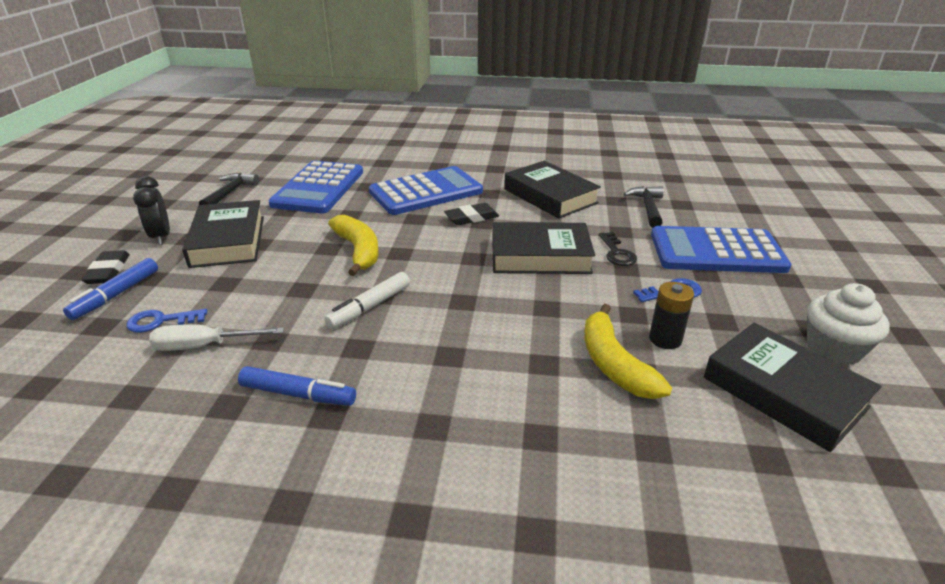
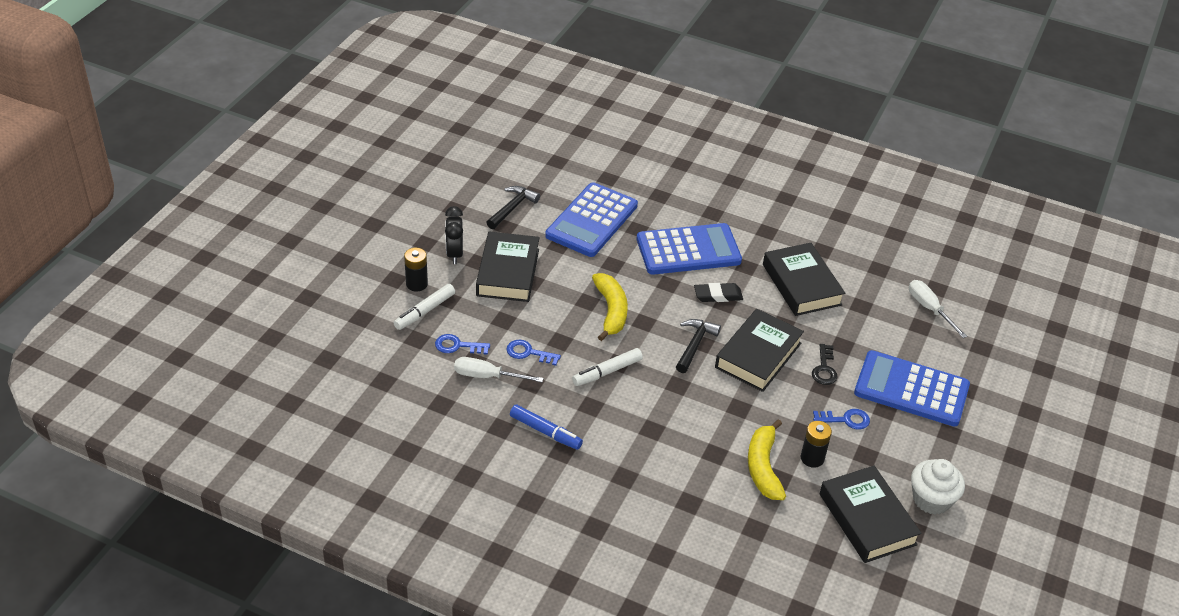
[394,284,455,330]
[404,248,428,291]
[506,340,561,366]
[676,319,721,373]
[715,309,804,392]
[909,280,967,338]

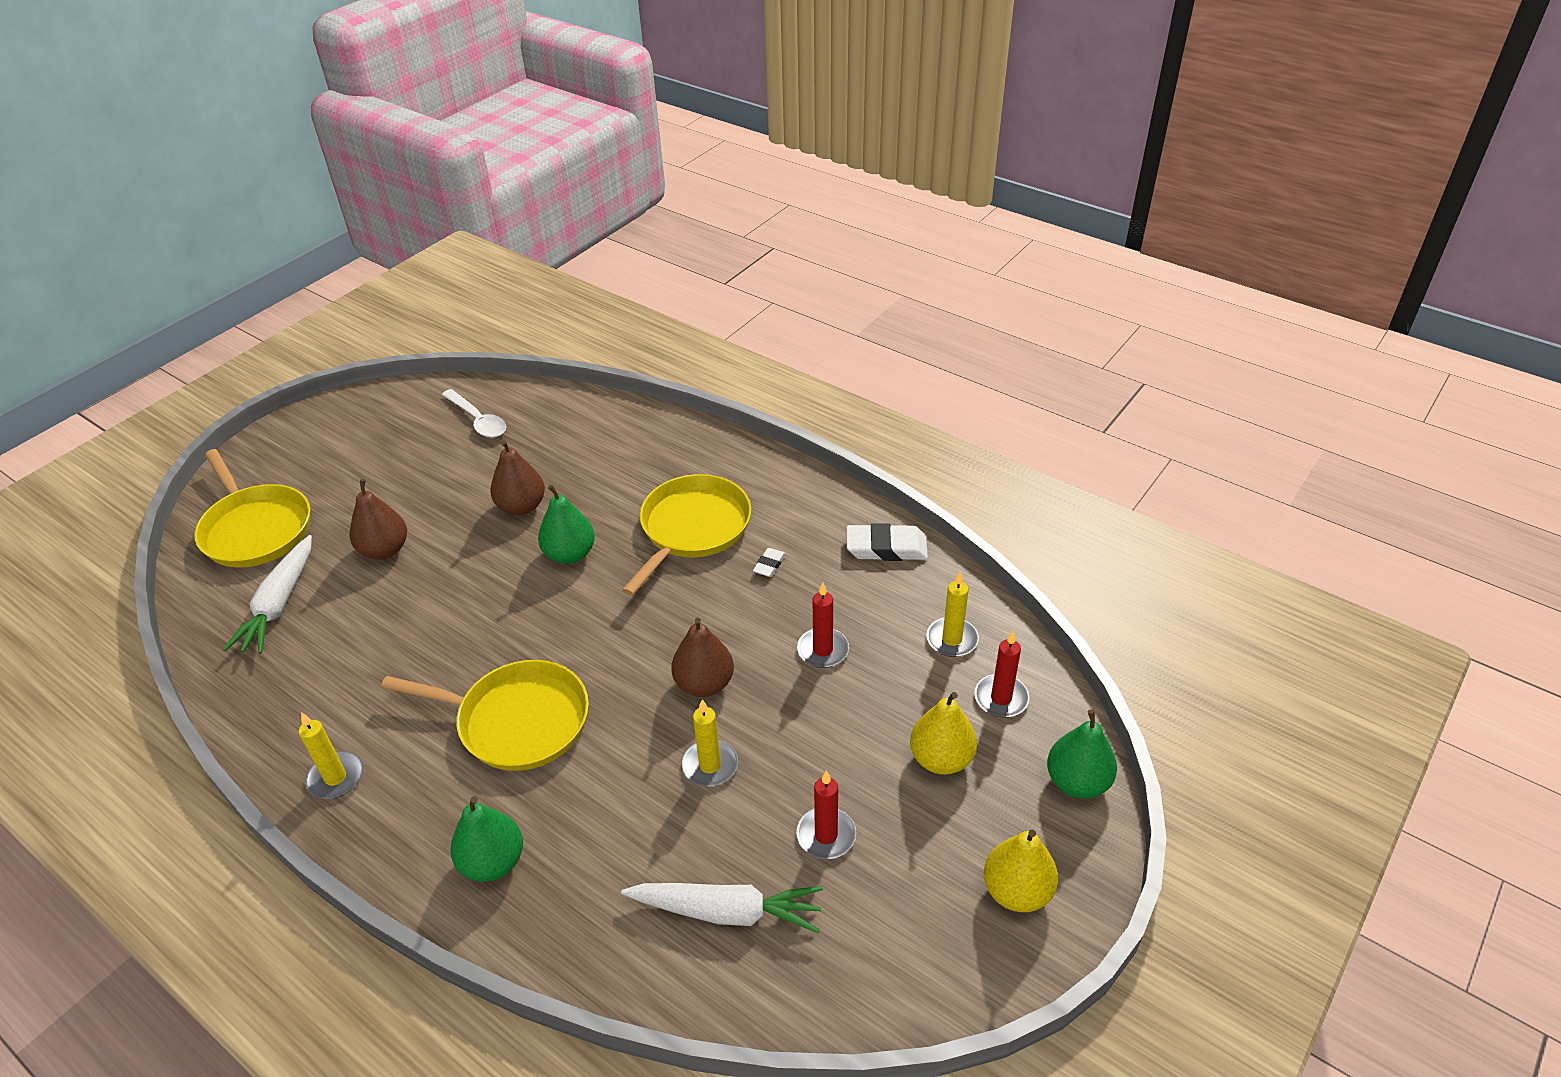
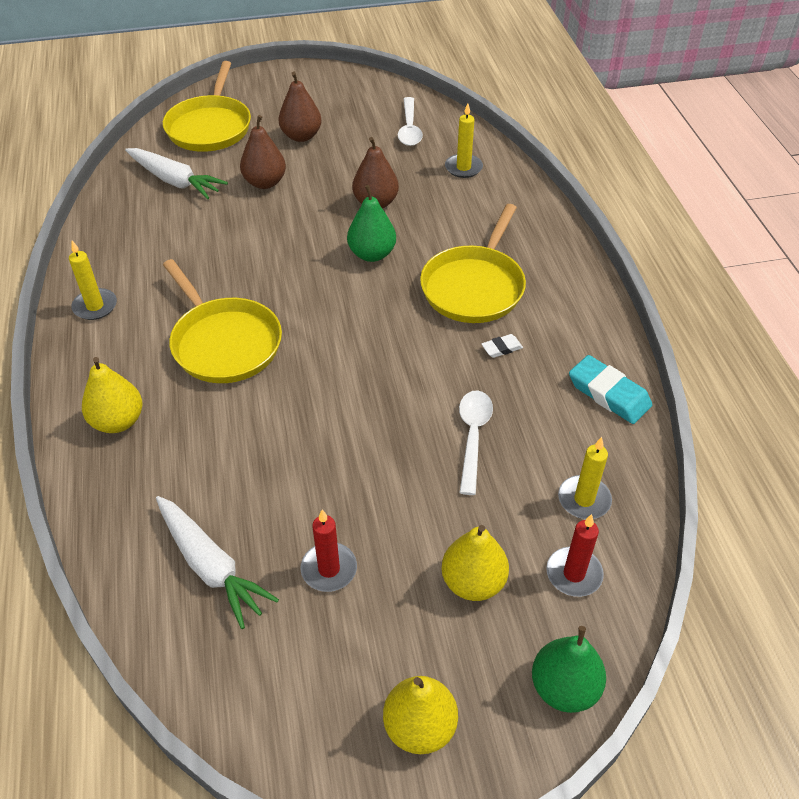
[82,357,142,433]
[125,148,228,199]
[278,72,322,142]
[420,204,526,323]
[445,103,483,178]
[459,391,493,495]
[569,355,652,424]

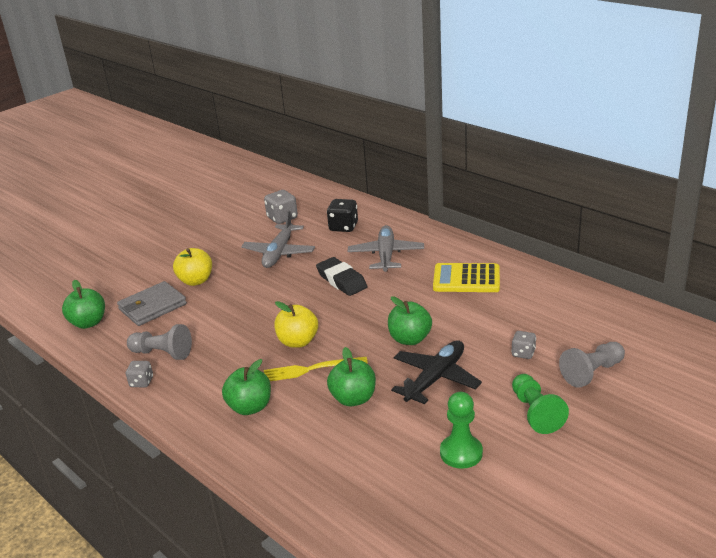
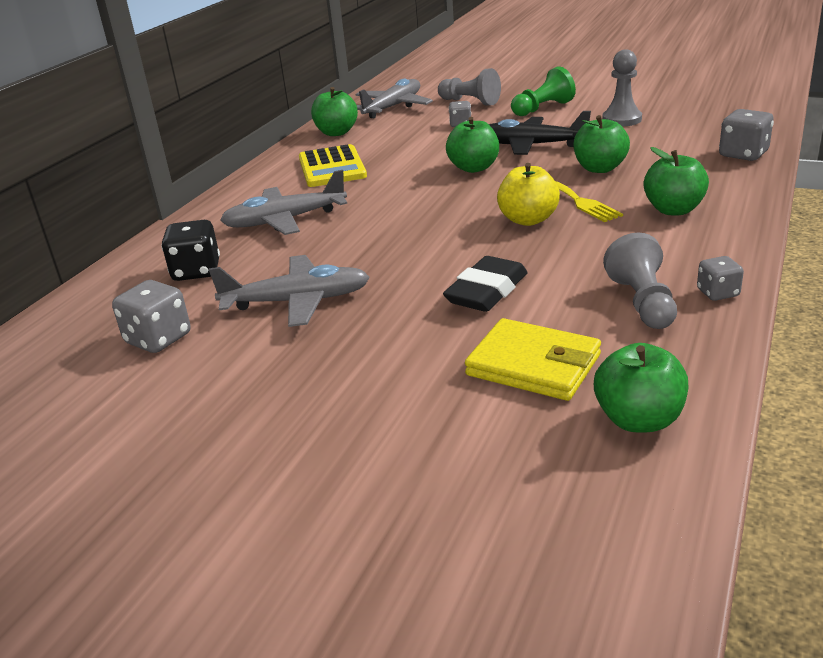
[311,87,358,136]
[355,79,433,118]
[443,256,528,312]
[465,318,601,401]
[602,50,642,126]
[719,109,774,161]
[173,248,212,286] (first image)

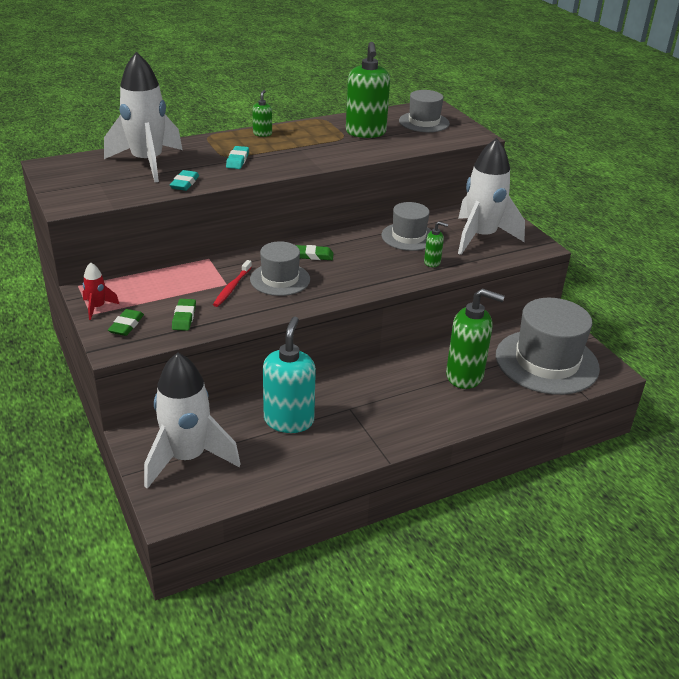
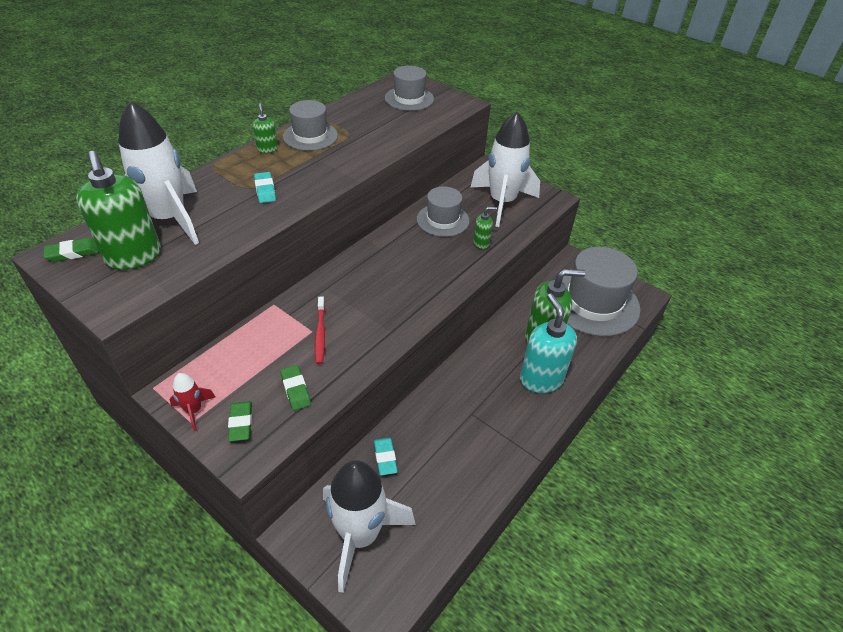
[43,238,99,262]
[76,151,161,270]
[283,100,338,151]
[374,438,398,476]
[520,293,577,393]

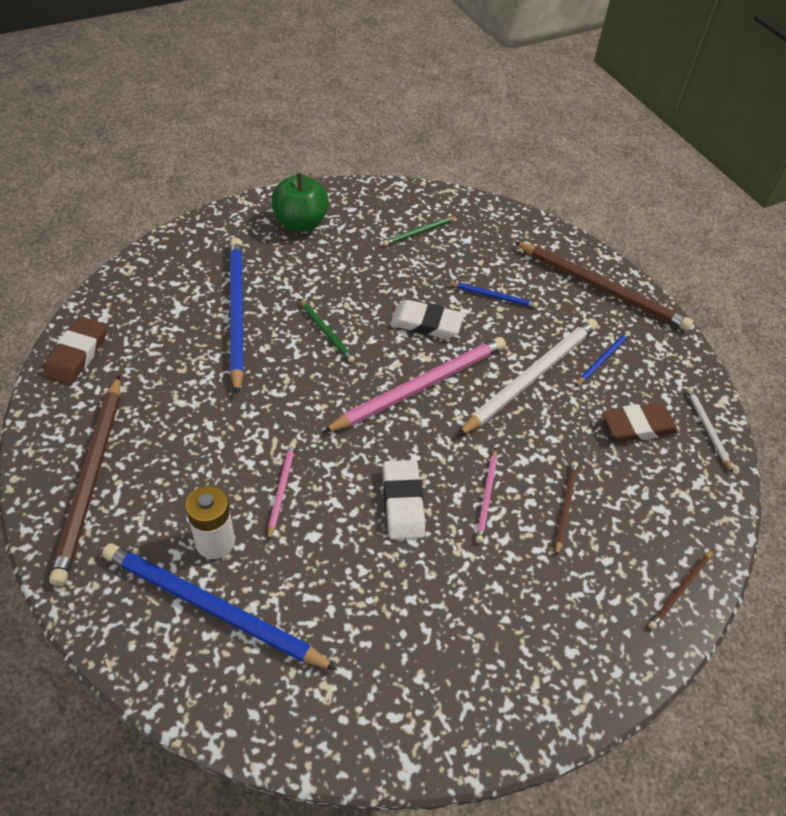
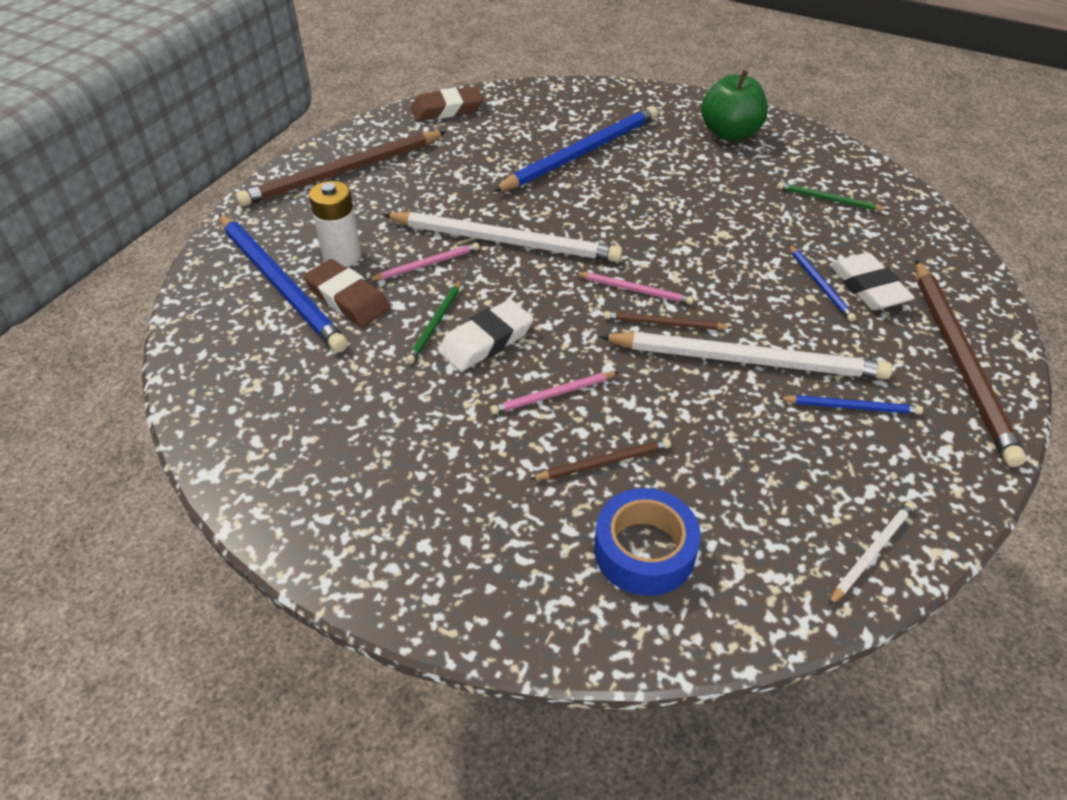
[219,214,348,352]
[303,259,390,327]
[383,212,623,262]
[406,280,461,364]
[575,272,694,304]
[594,488,701,596]
[604,311,733,330]
[829,253,915,310]

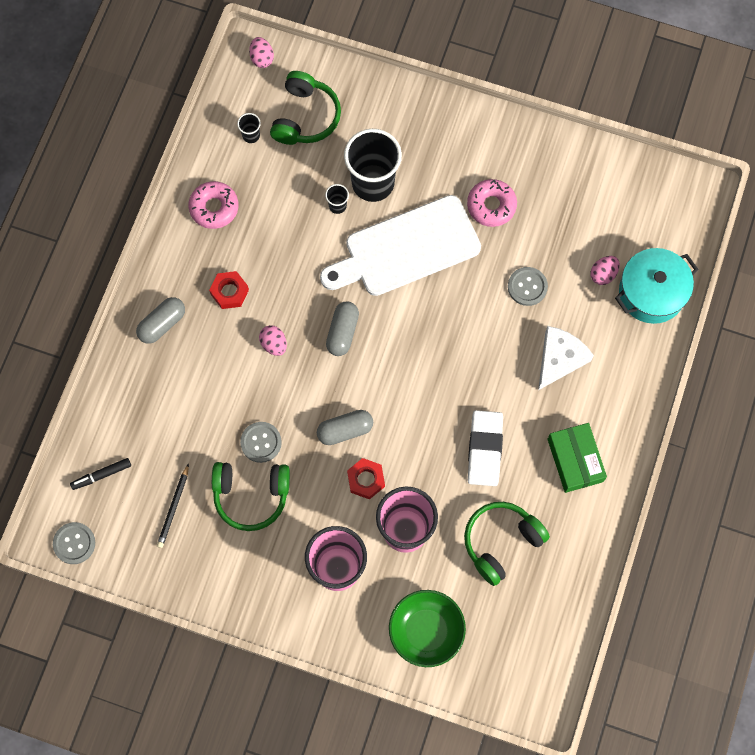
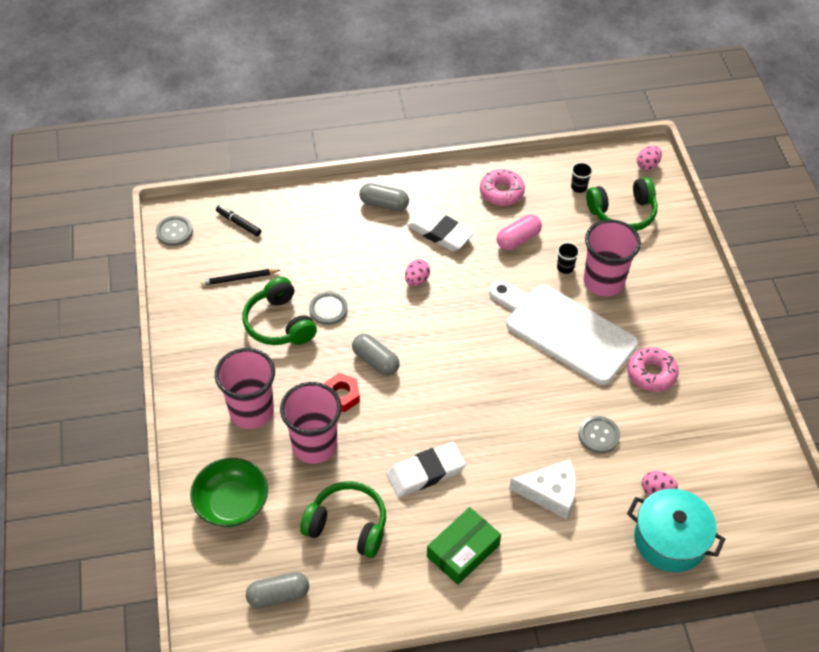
[246,572,309,609]
[407,208,474,251]
[497,215,542,250]
[584,220,641,296]

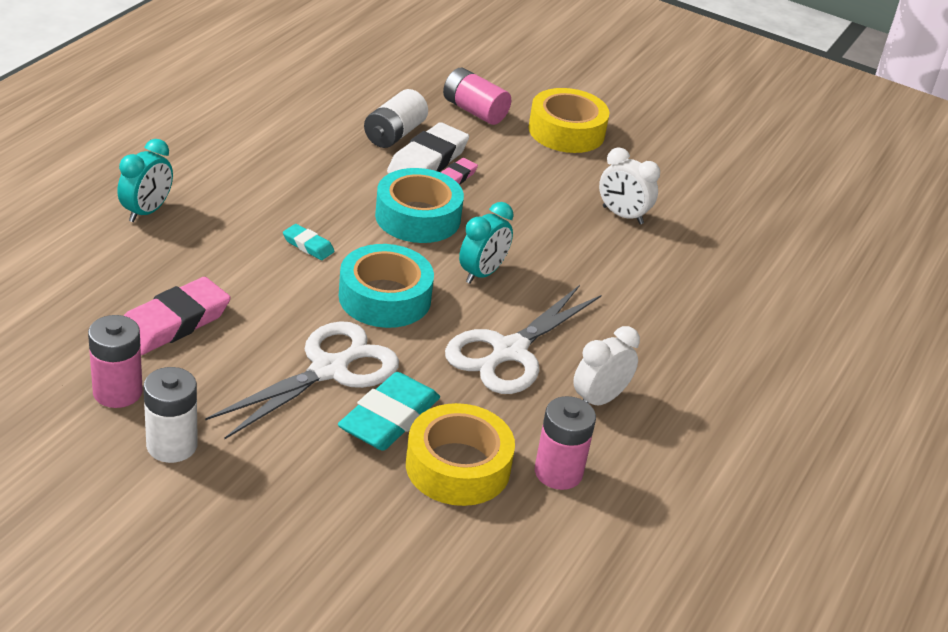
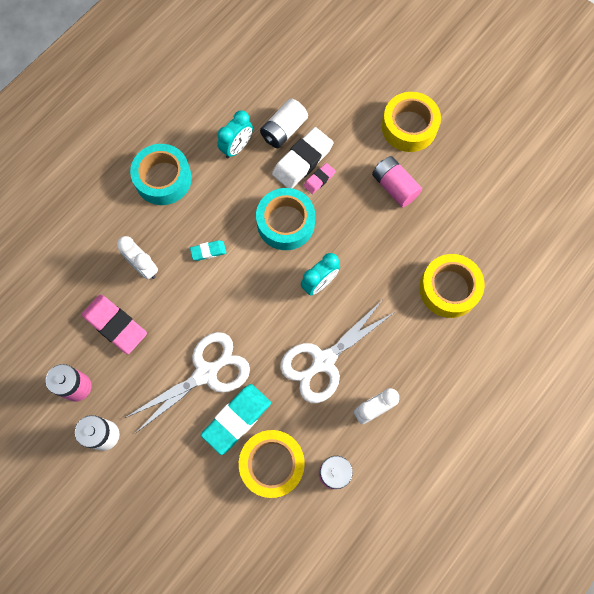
[81,294,147,354]
[117,236,158,279]
[130,144,192,205]
[190,240,226,261]
[217,110,253,158]
[372,156,422,207]
[419,254,485,318]

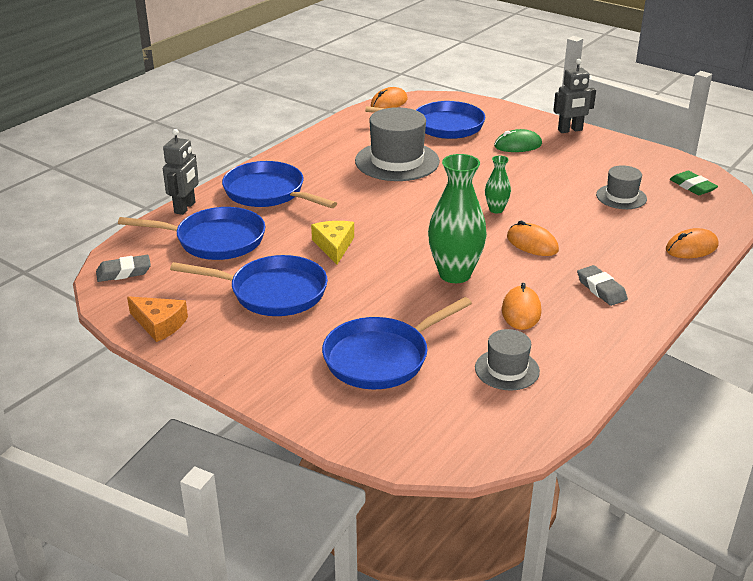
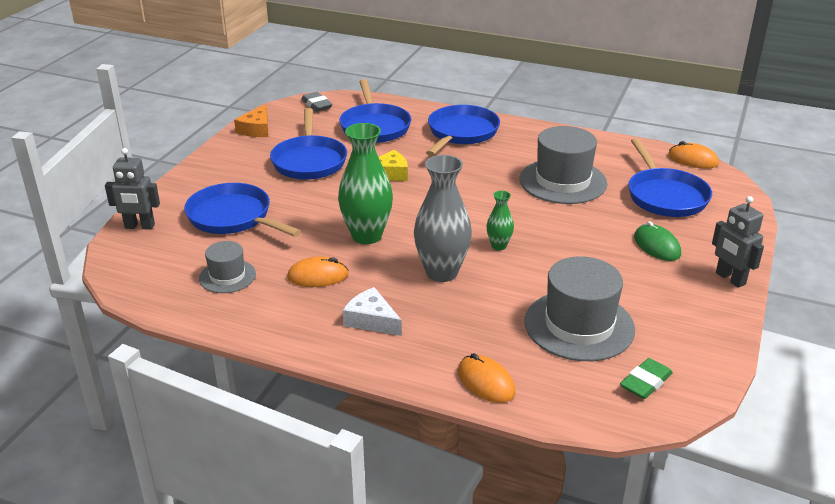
[105,148,160,230]
[343,287,402,336]
[414,155,472,282]
[524,256,635,361]

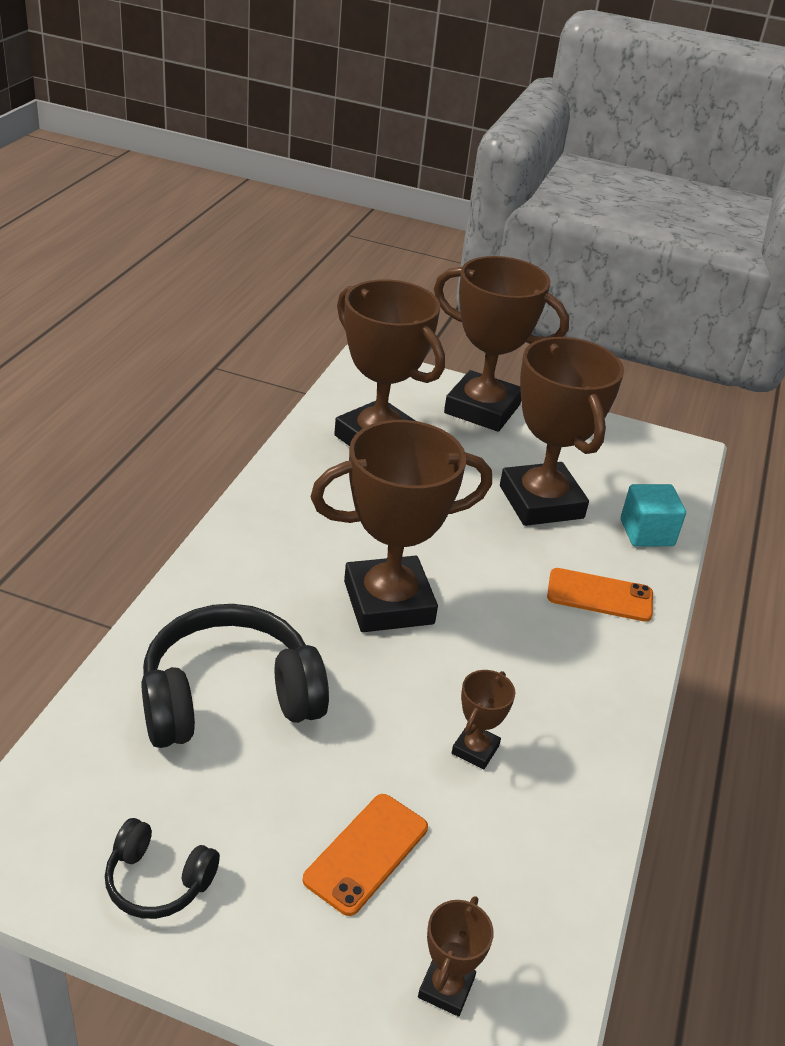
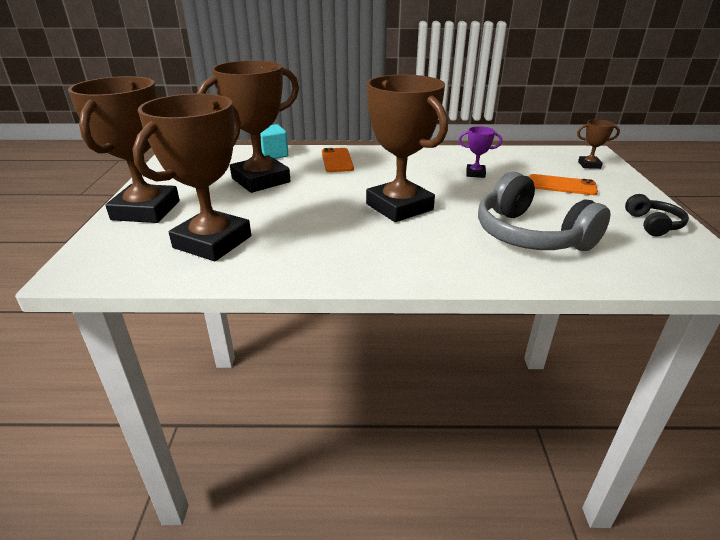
[459,126,502,178]
[478,172,611,251]

